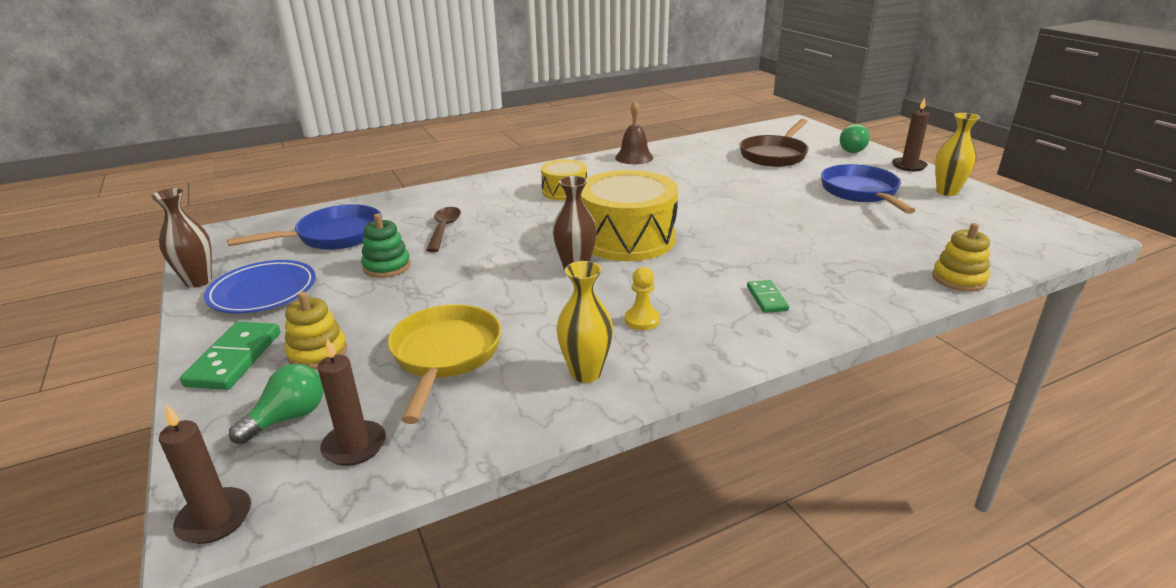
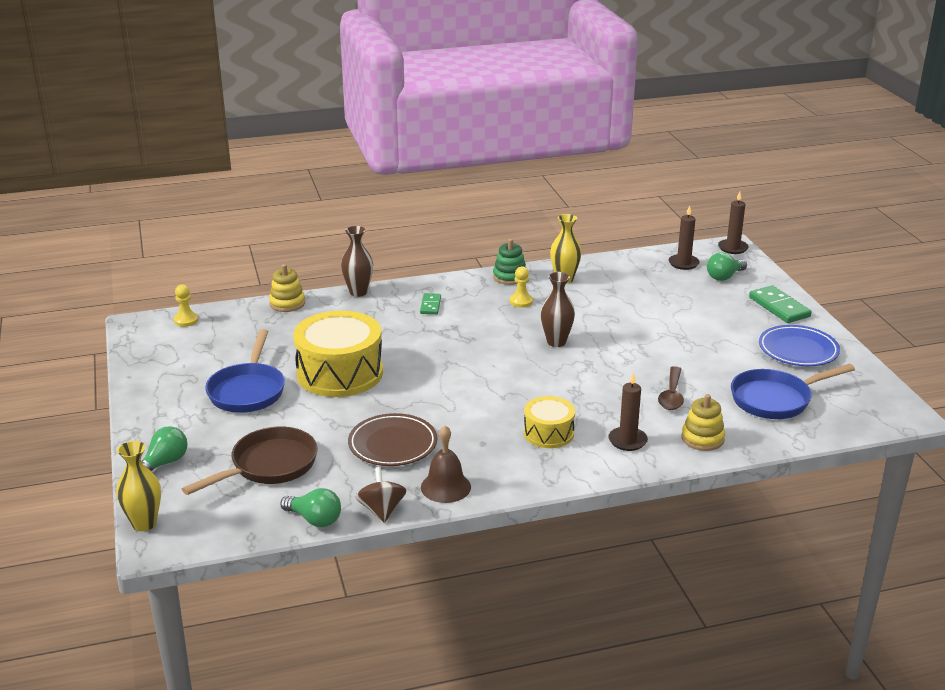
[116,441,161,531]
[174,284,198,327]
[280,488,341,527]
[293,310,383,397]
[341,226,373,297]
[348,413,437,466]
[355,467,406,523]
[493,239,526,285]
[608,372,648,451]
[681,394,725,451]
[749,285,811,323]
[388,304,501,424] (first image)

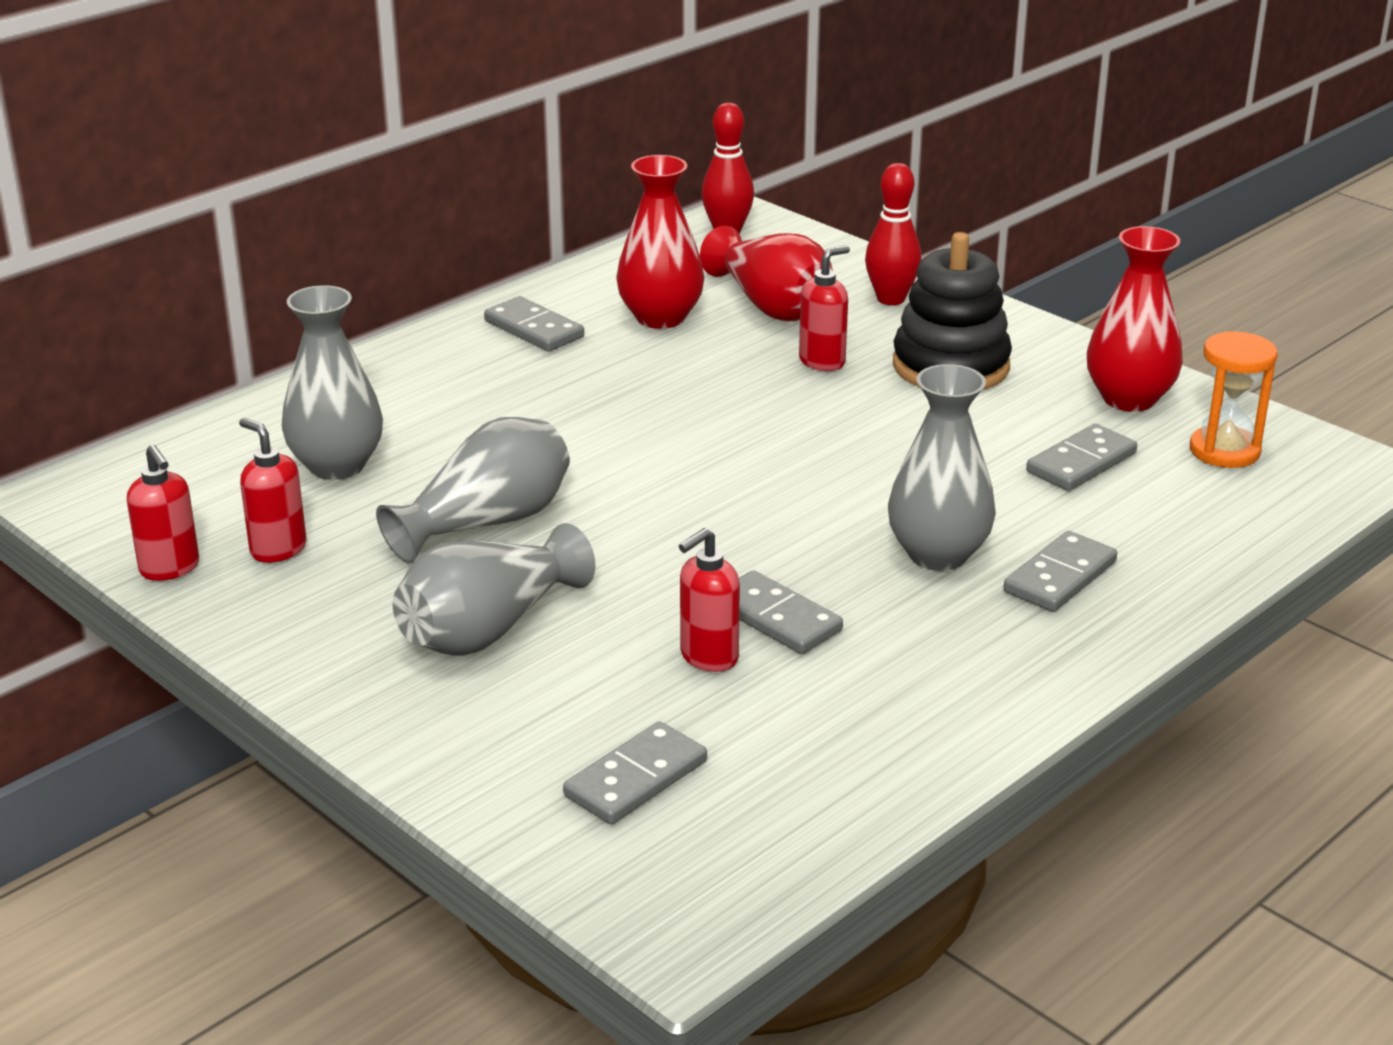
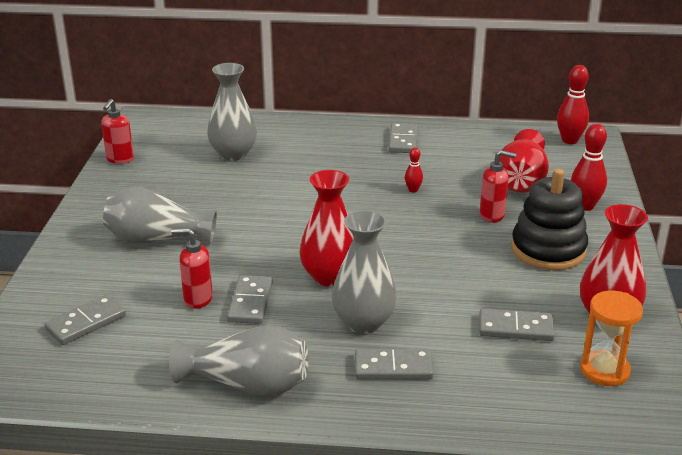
[44,295,126,345]
[169,325,308,397]
[299,170,353,287]
[405,148,423,193]
[239,418,306,563] (first image)

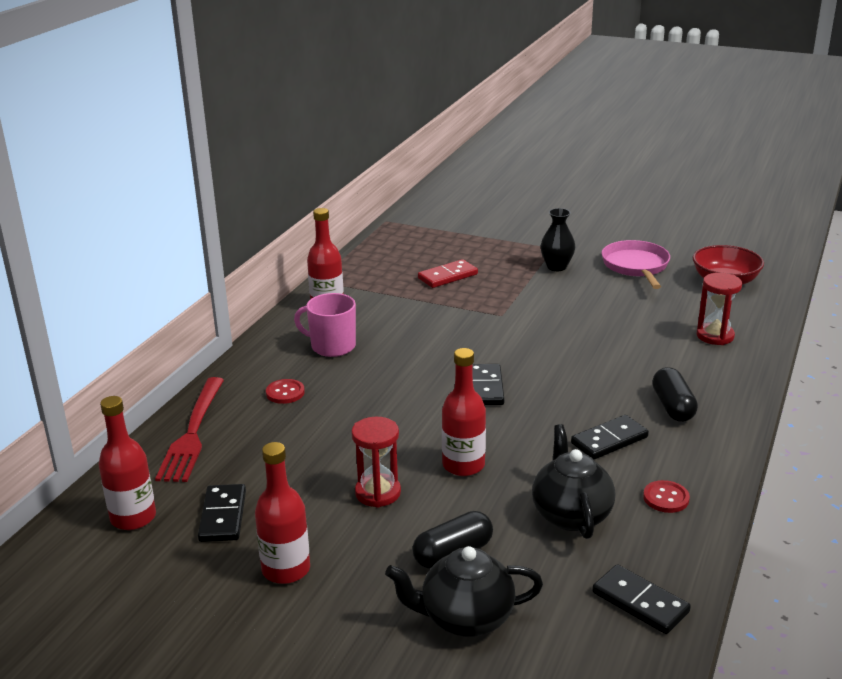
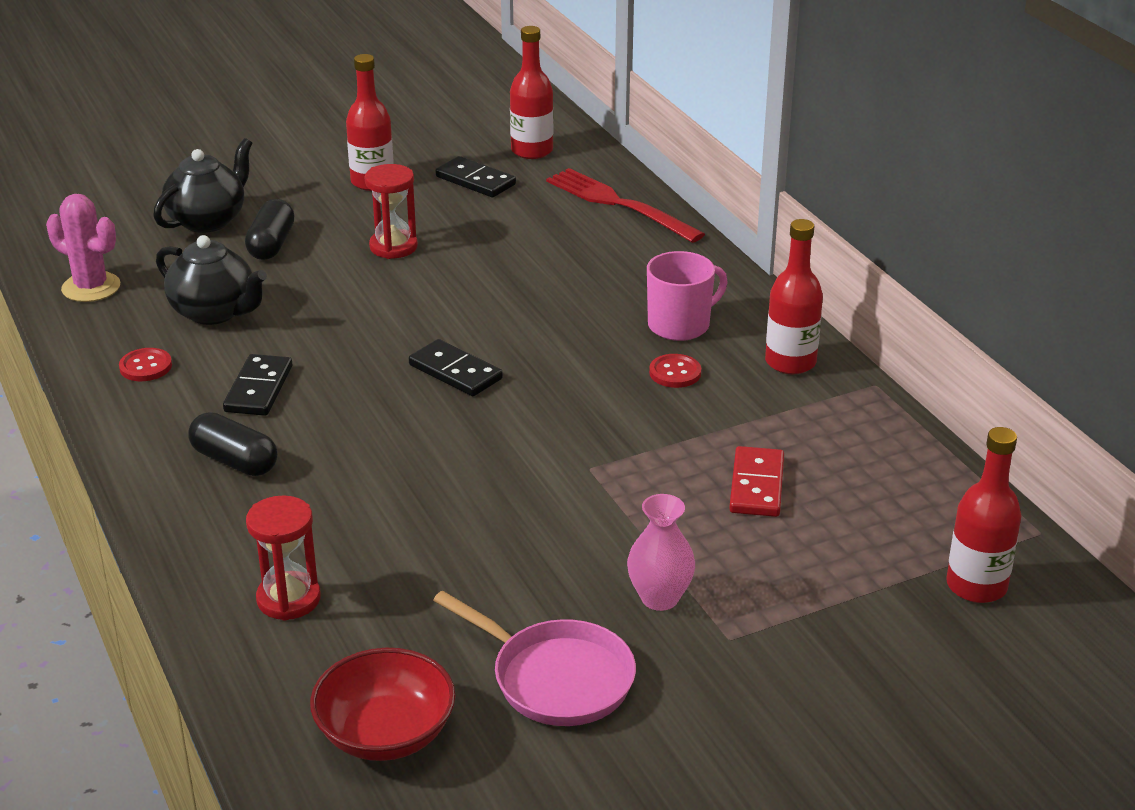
[46,194,120,302]
[627,494,695,611]
[649,354,701,388]
[946,427,1022,603]

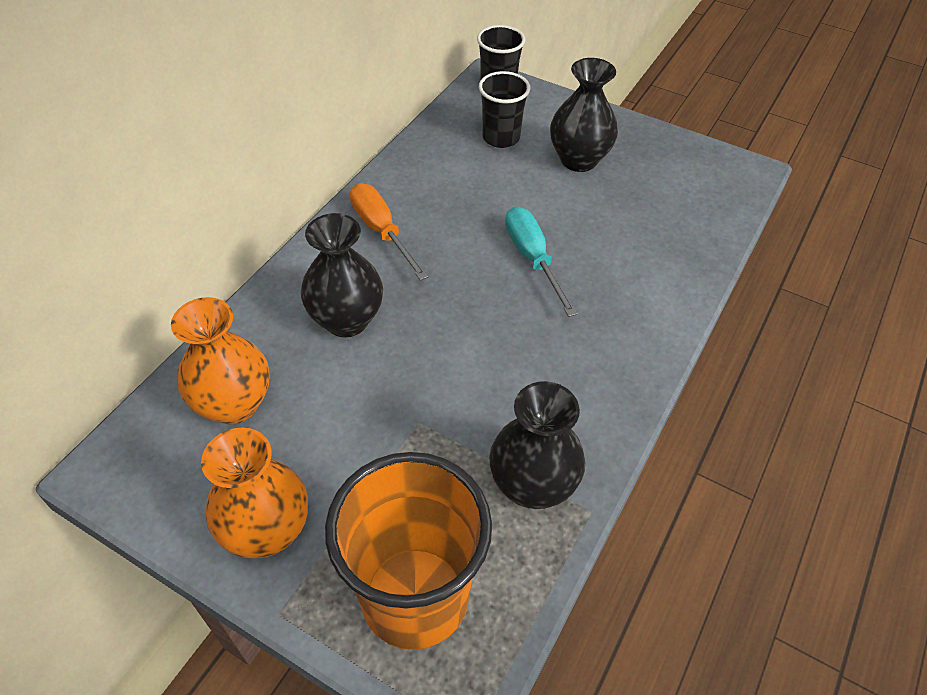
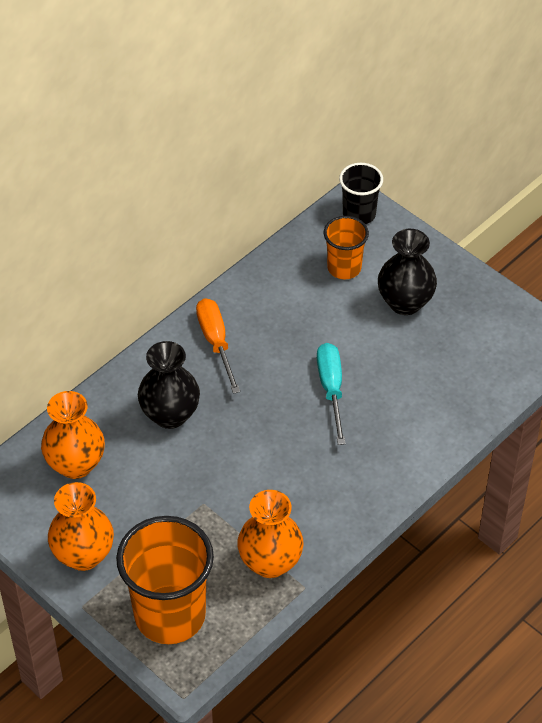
[237,490,304,578]
[324,216,369,279]

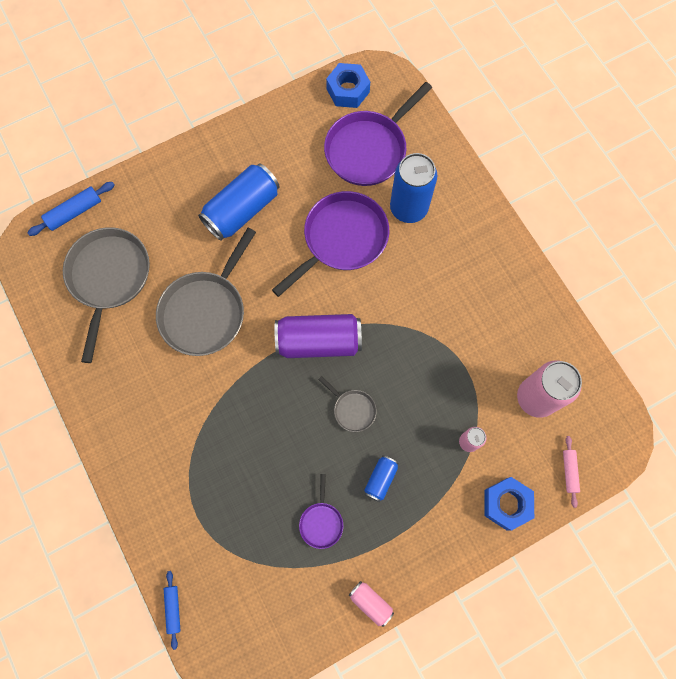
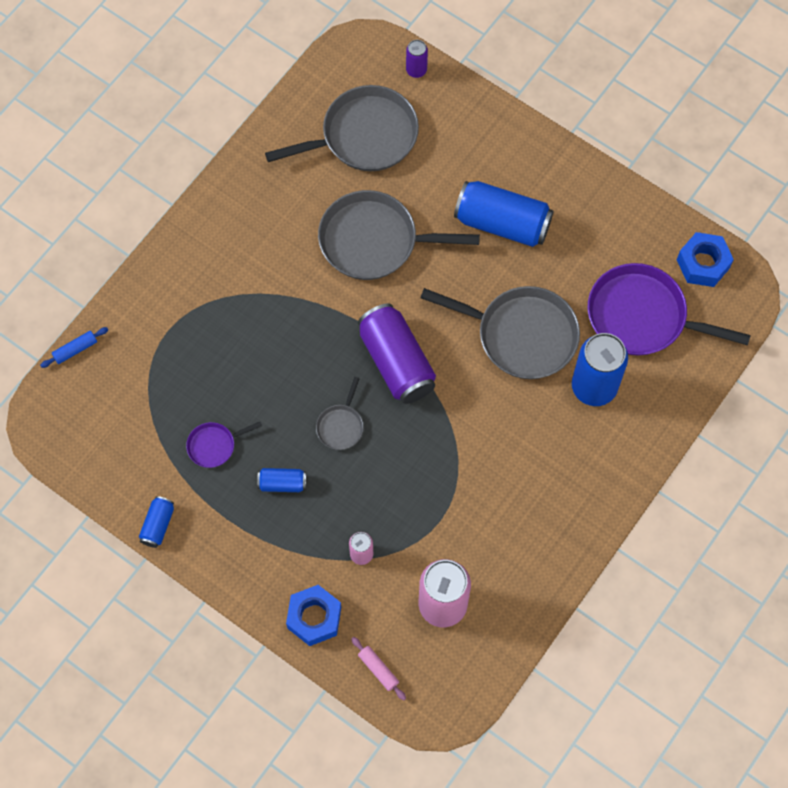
[139,496,174,548]
[351,637,406,700]
[406,40,428,78]
[420,286,580,379]

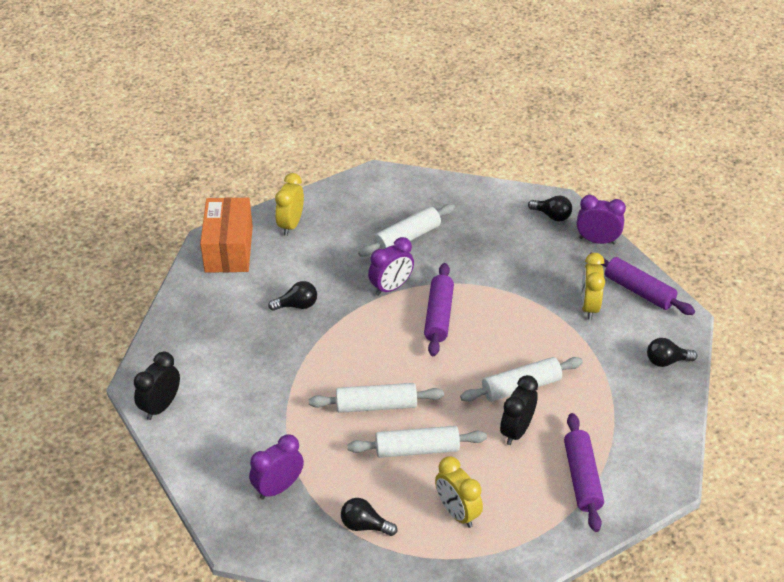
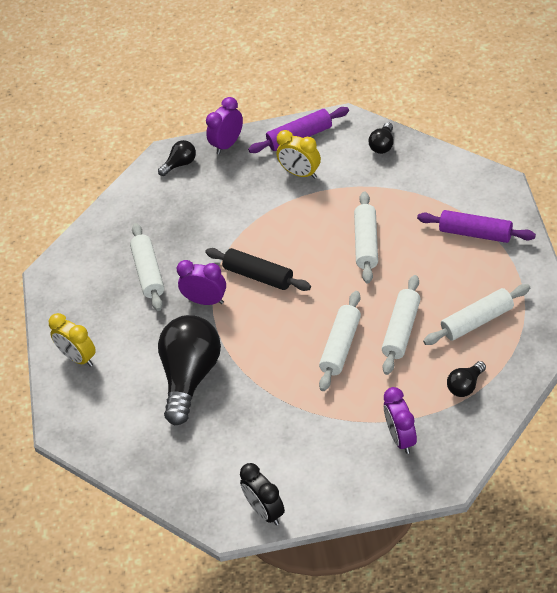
[158,315,221,425]
[176,260,226,305]
[205,248,311,291]
[423,284,530,345]
[200,197,253,273] (first image)
[500,375,538,445] (first image)

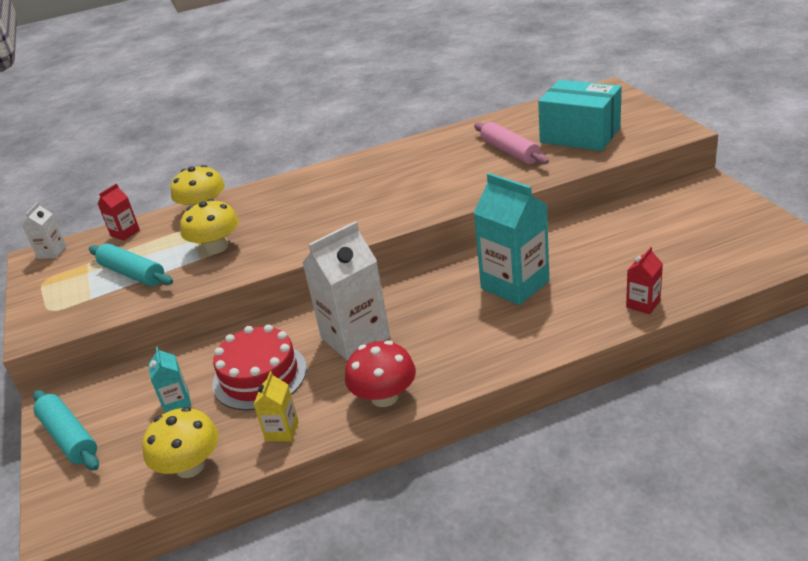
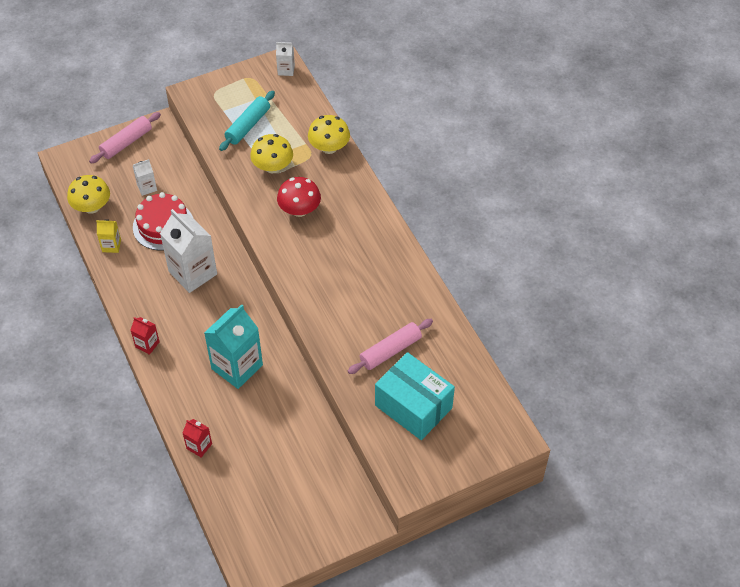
[89,112,161,163]
[131,317,160,355]
[133,159,157,196]
[277,177,321,217]
[375,352,455,440]

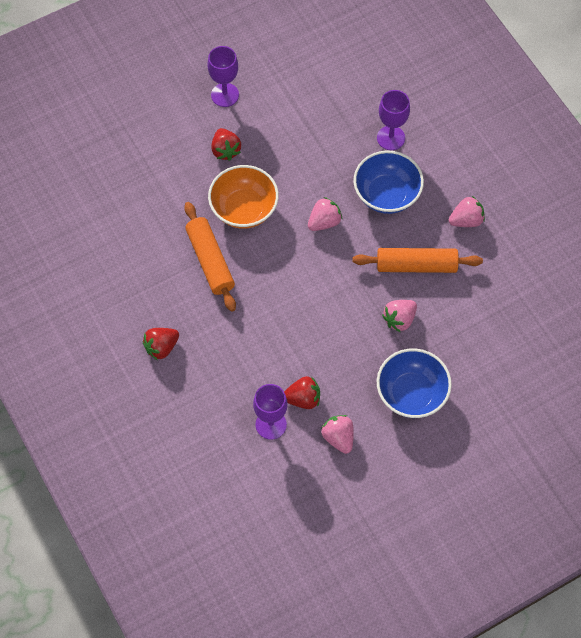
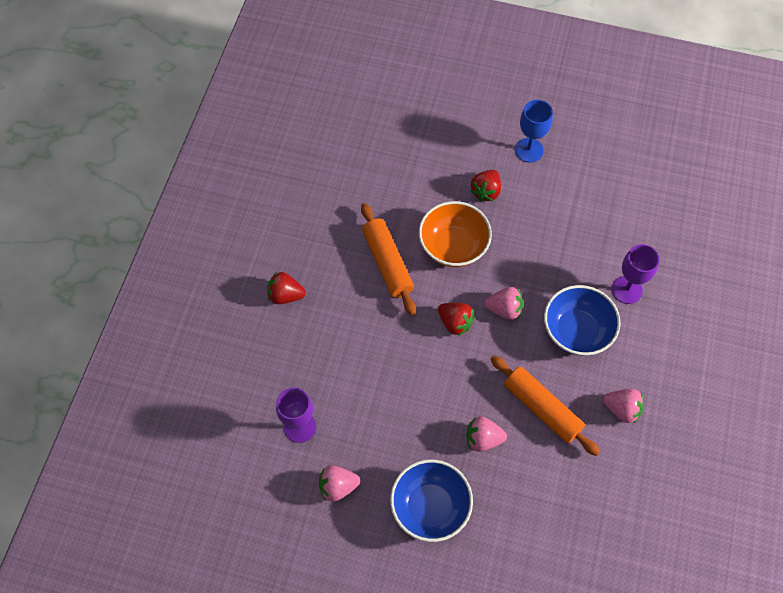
[319,465,360,502]
[361,203,416,315]
[438,303,475,336]
[515,100,553,163]

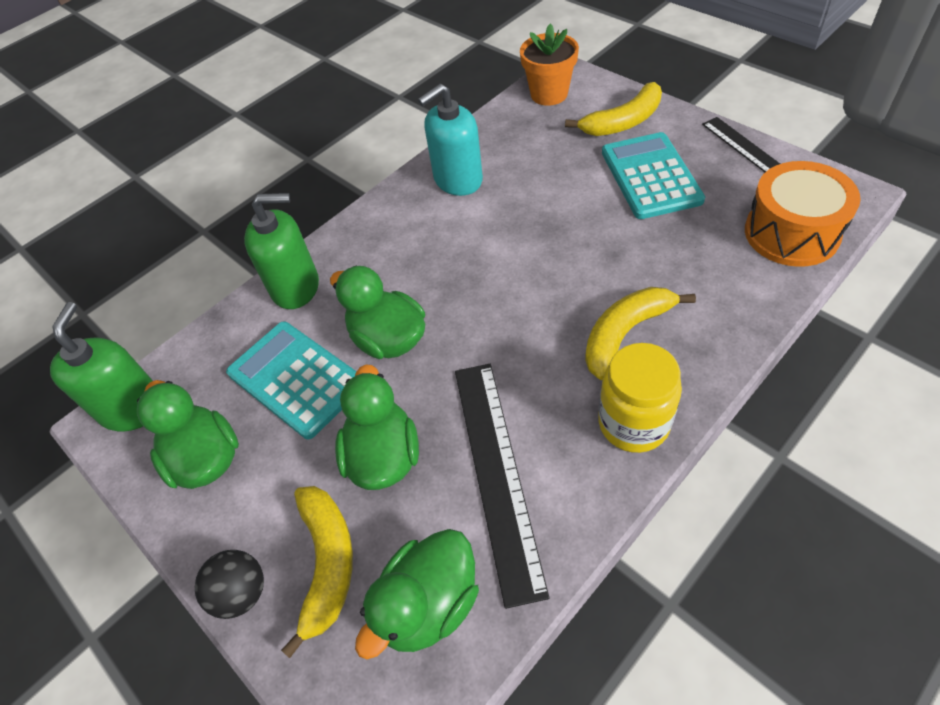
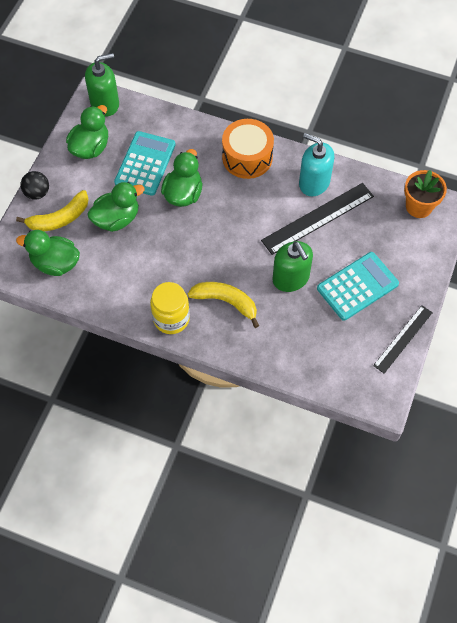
[222,119,274,179]
[261,183,374,255]
[273,241,313,292]
[565,82,662,136] (first image)

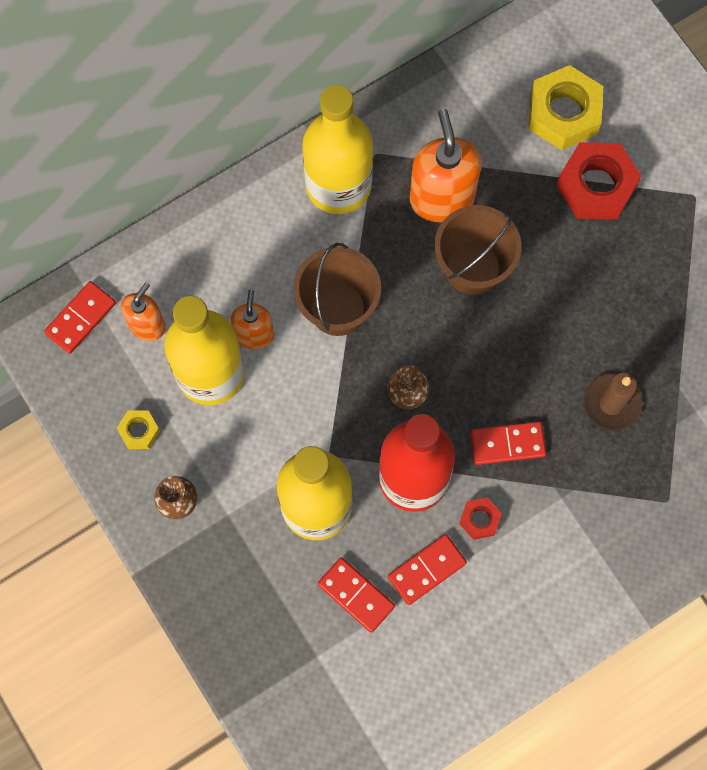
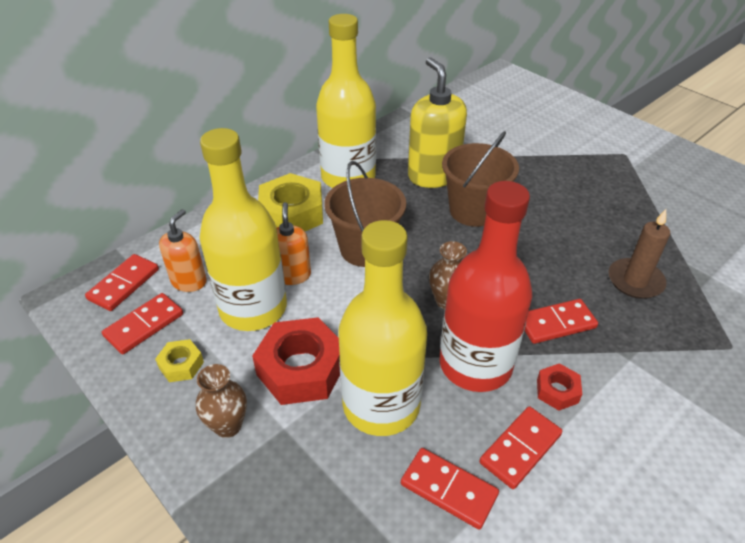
[102,293,183,354]
[252,317,340,405]
[258,173,323,231]
[408,57,467,188]

